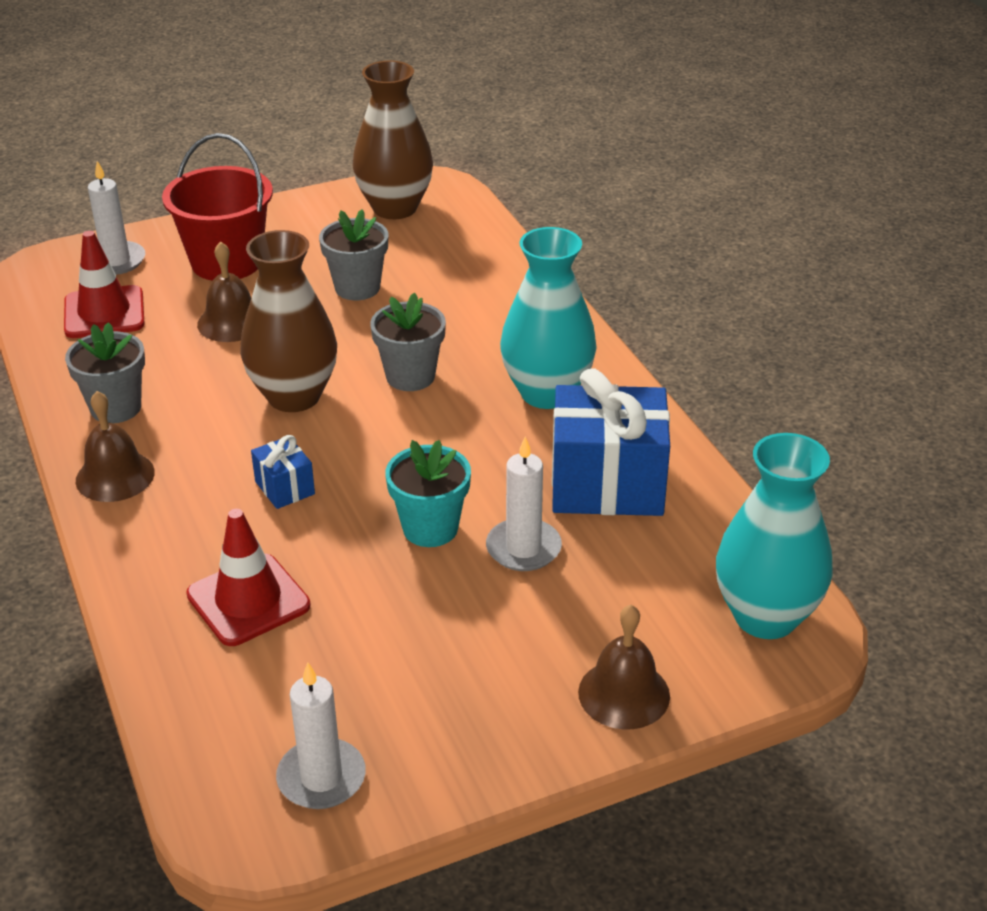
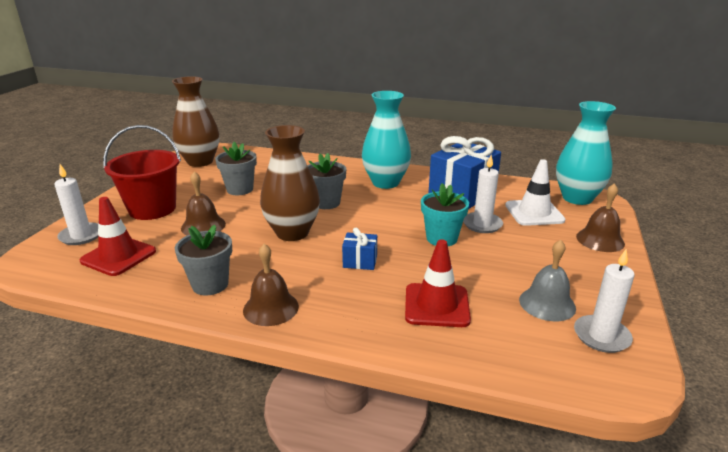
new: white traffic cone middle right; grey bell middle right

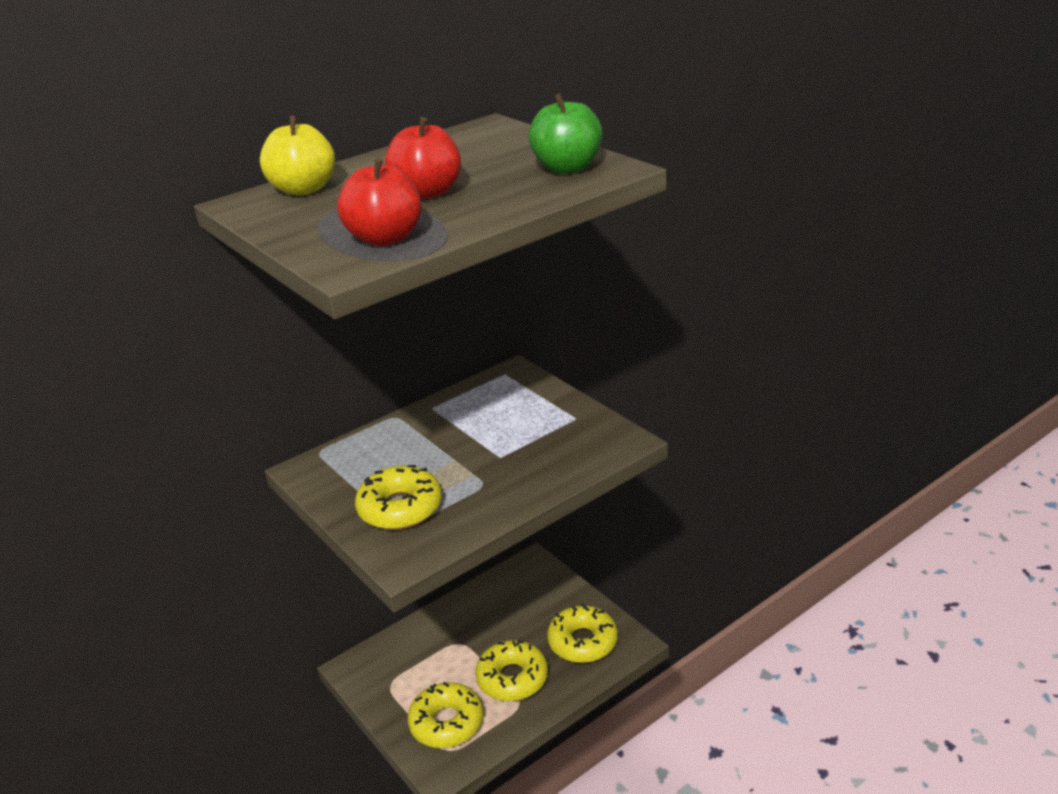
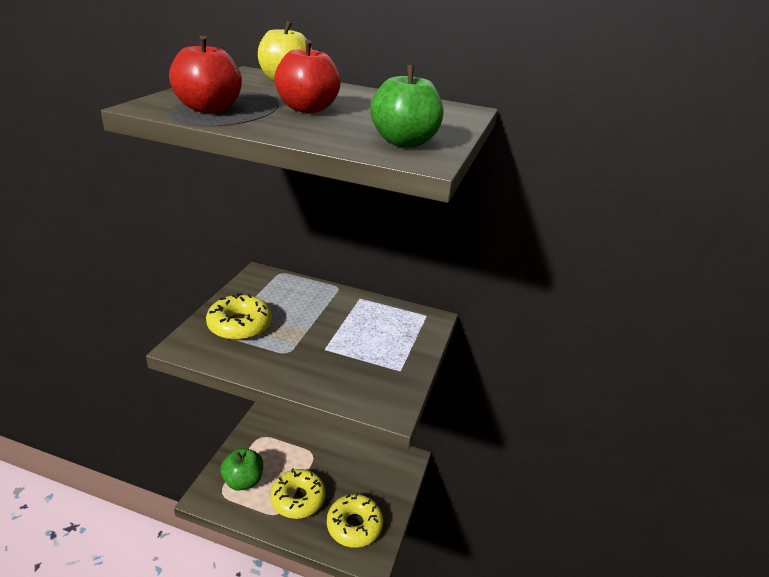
swapped: yellow donut (no. 2 from left) bottom centre to green apple (no. 1 from left) bottom left

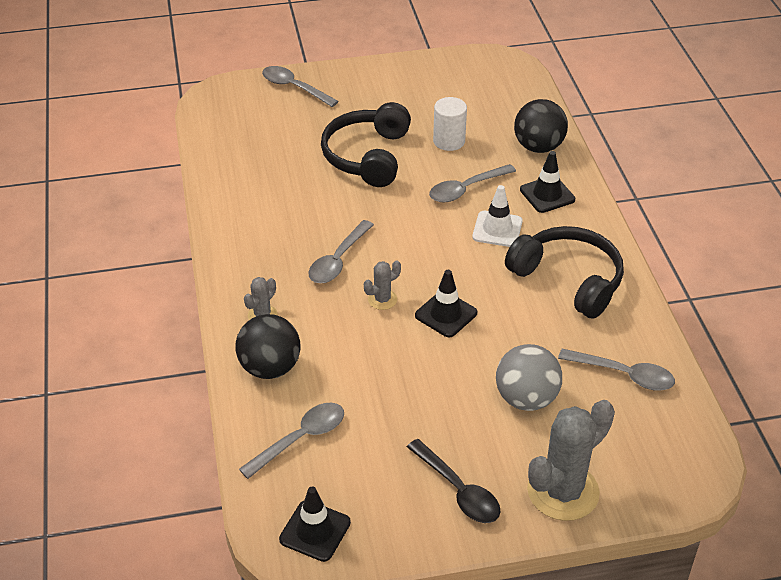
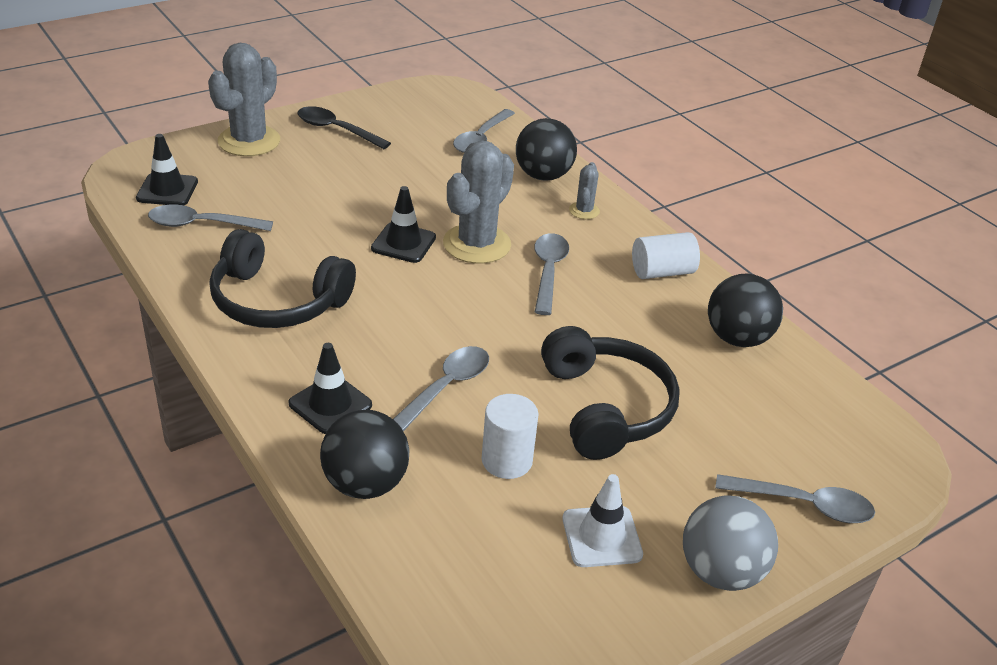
new: white cylinder (no. 2 from left) middle right; black ball (no. 3 from left) middle right
shifted: black traffic cone (no. 1 from left) bottom centre to top left; white traffic cone centre to bottom centre; grey ball middle right to bottom right
scaled: grey cactus (no. 2 from left) centre = top centre x2.10

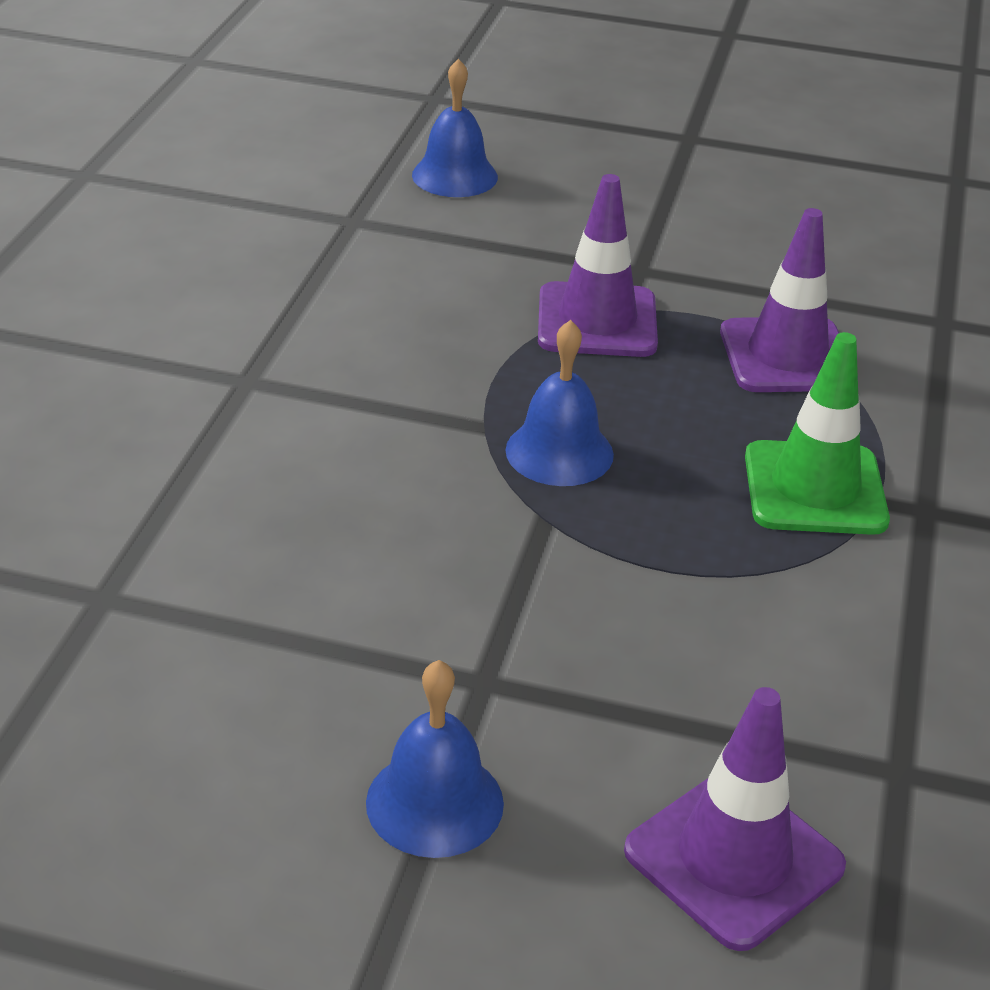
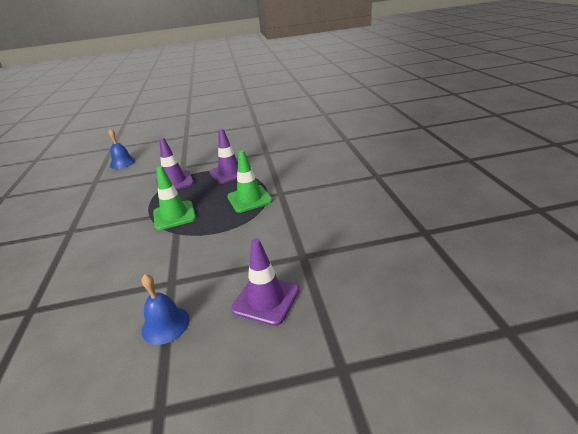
swapped: blue bell (no. 3 from left) centre to green traffic cone (no. 1 from left) middle left

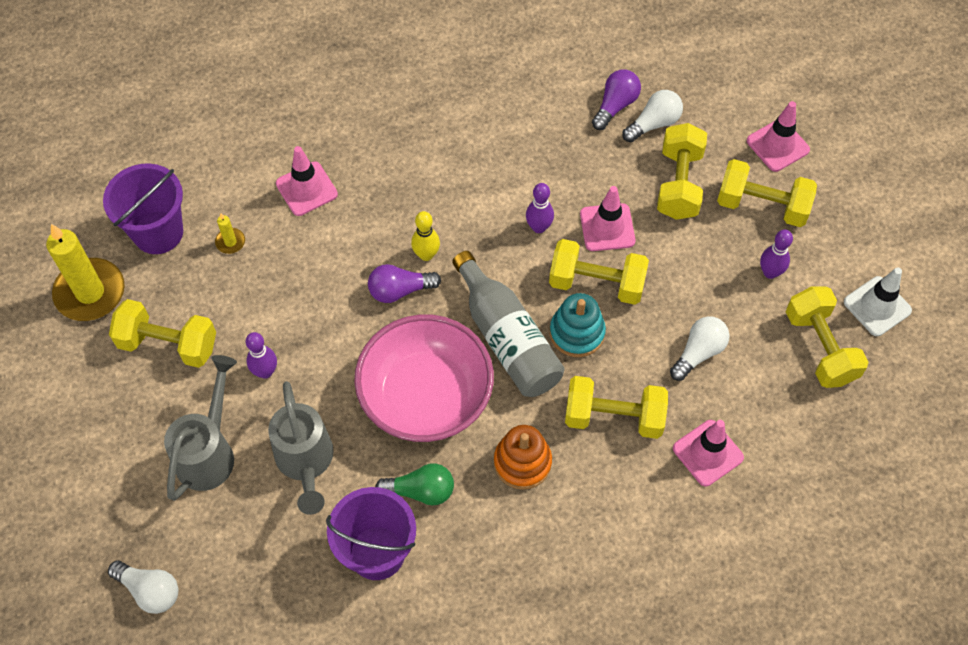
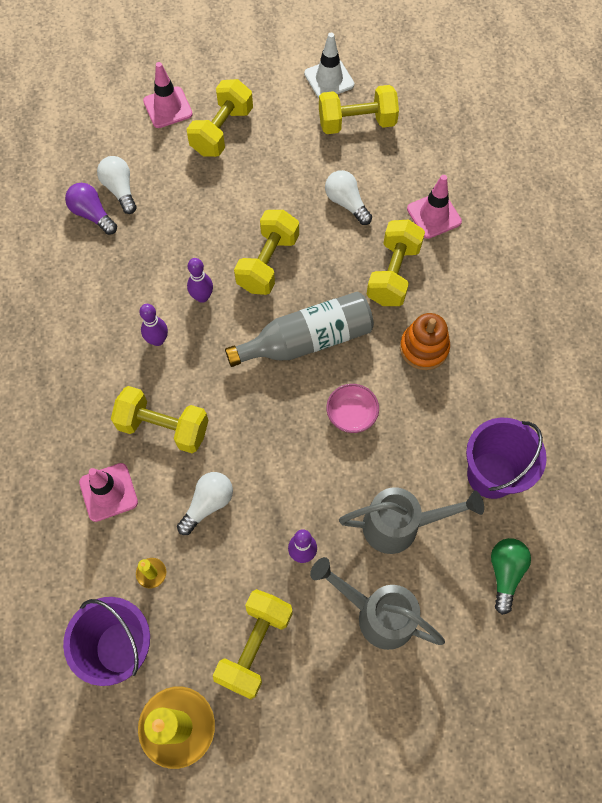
gone: purple light bulb (no. 1 from left) centre; yellow bowling pin centre; turquoise stacking toy centre; pink traffic cone (no. 2 from left) centre
shifted: white light bulb (no. 1 from left in the first image) bottom left to white light bulb (no. 2 from left) centre; green light bulb bottom centre to bottom right; yellow dumbbell (no. 4 from left in the first image) top right to yellow dumbbell (no. 1 from left) middle left; purple bowling pin (no. 3 from left in the first image) middle right to purple bowling pin (no. 1 from left) middle left
scaled: pink bowl centre = centre x0.43

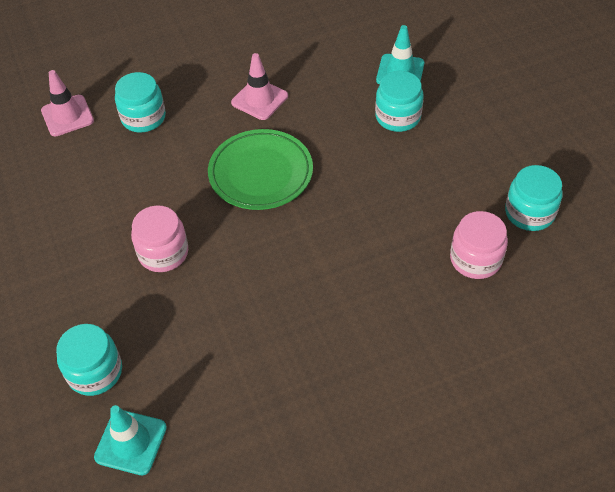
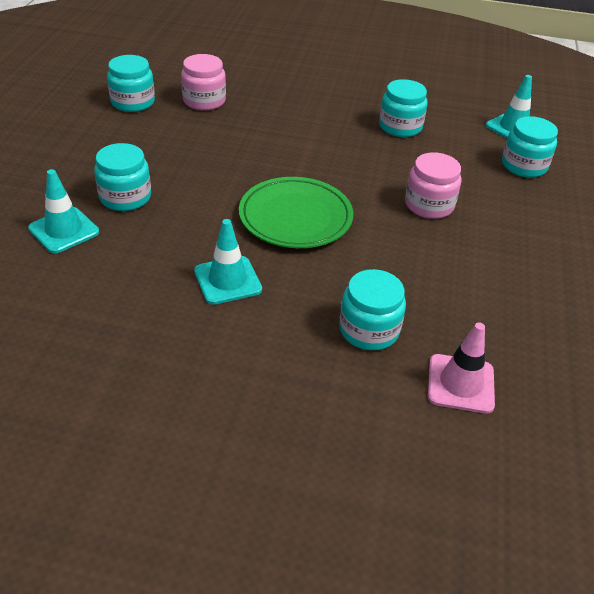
new: turquoise jar (no. 4 from left) top right
repainted: pink traffic cone (no. 2 from left) top centre to turquoise traffic cone (no. 2 from left) centre

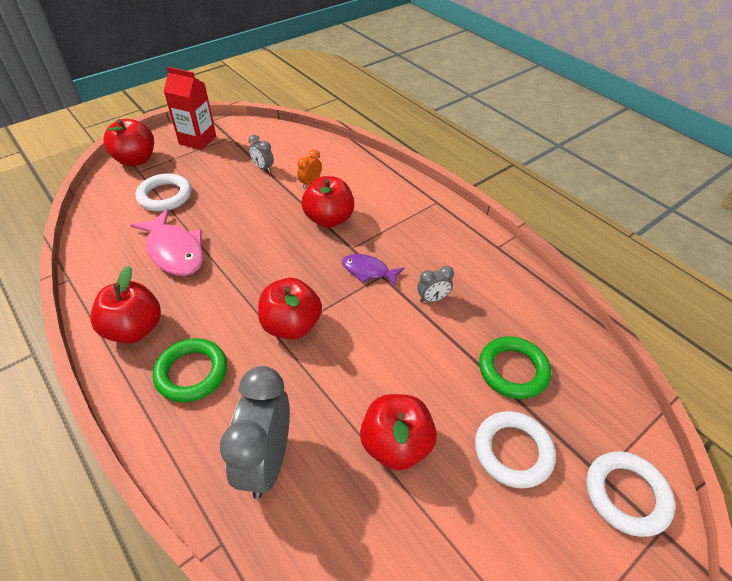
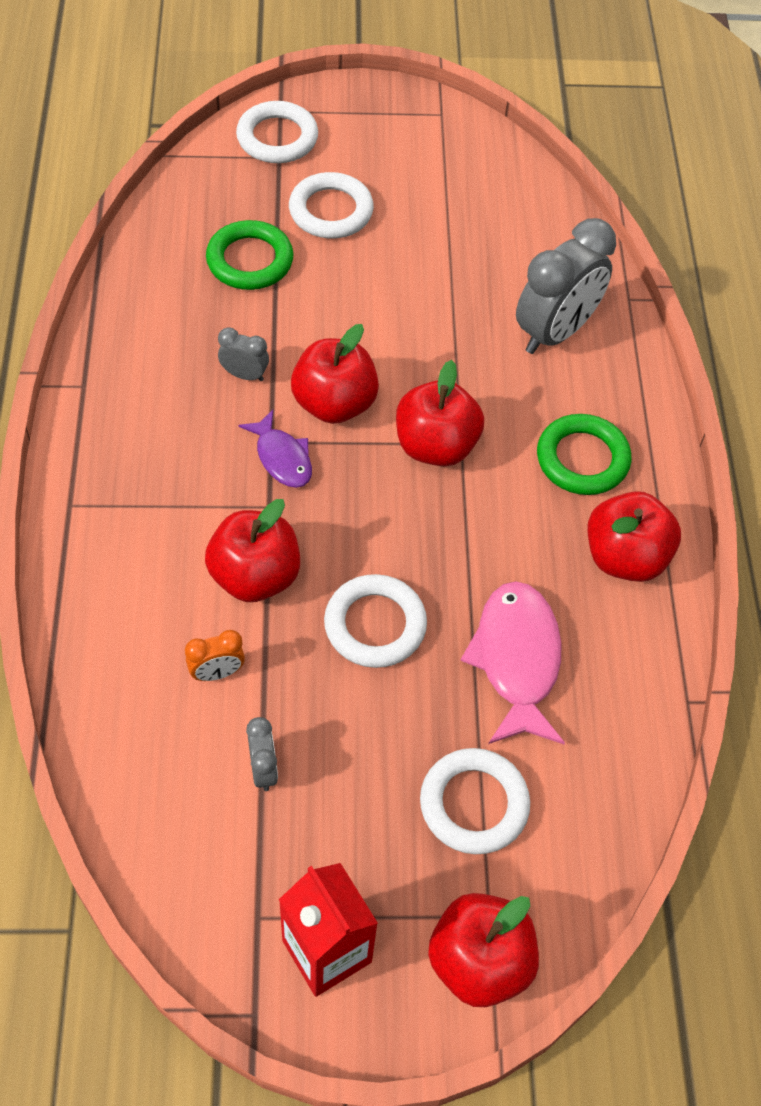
new: white ring (no. 3 from left) centre
shifted: red apple (no. 5 from left in the first image) bottom centre to red apple (no. 2 from left) centre

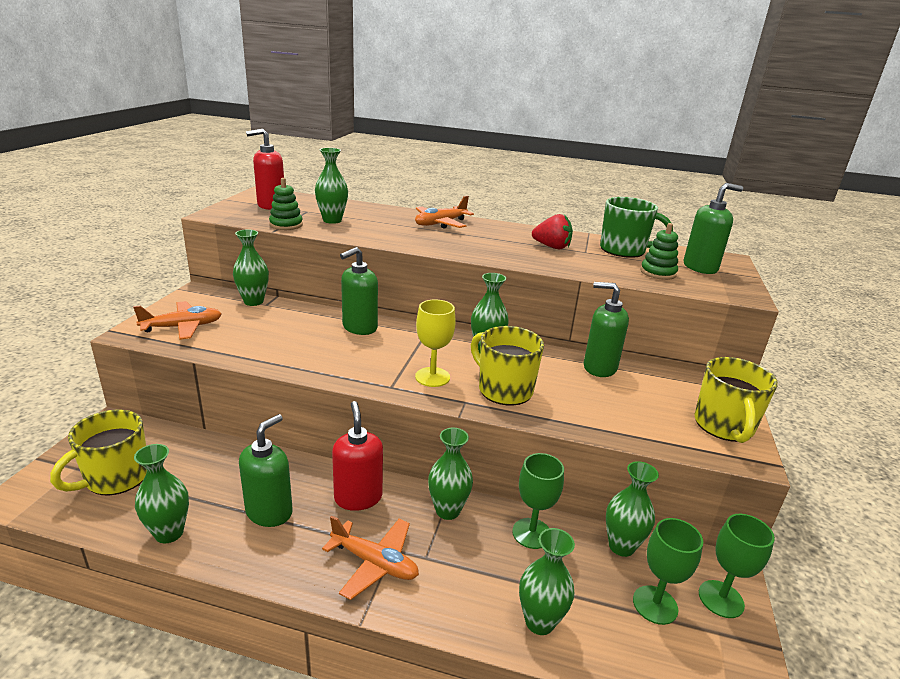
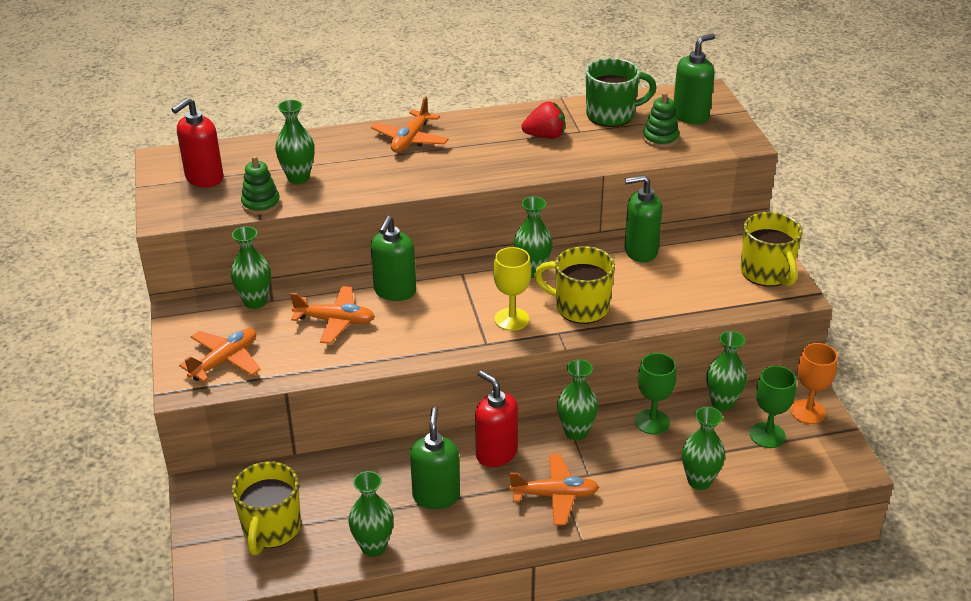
new: orange plane (no. 2 from left) centre
repainted: green goblet (no. 3 from left) bottom right to orange goblet middle right

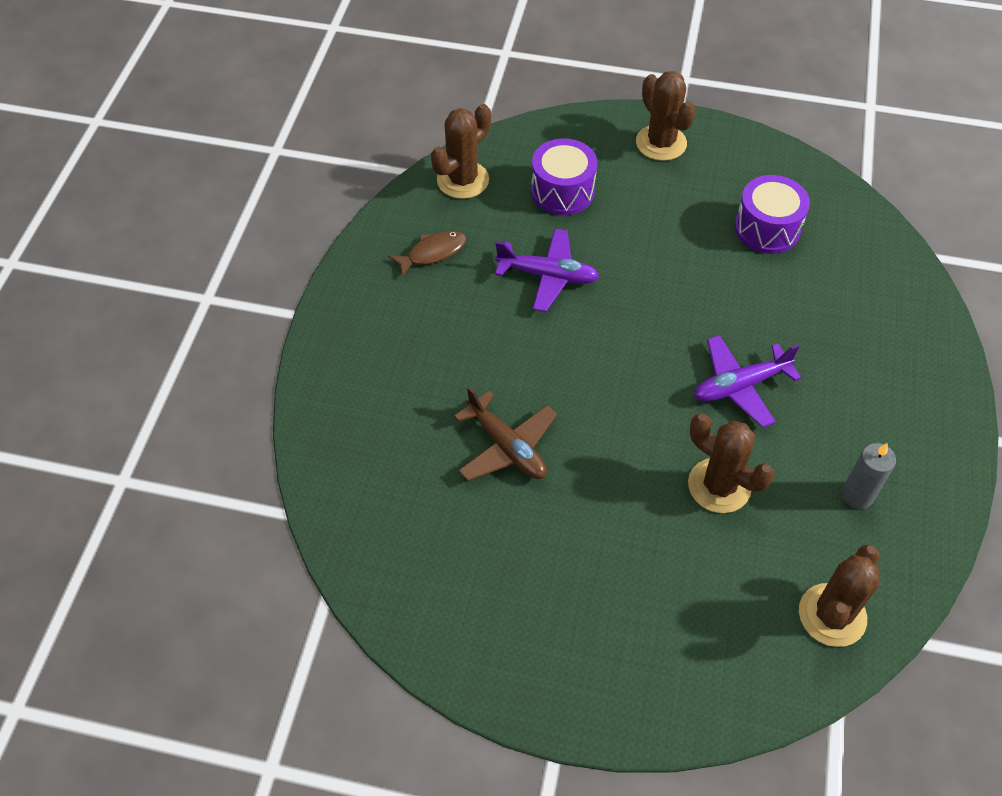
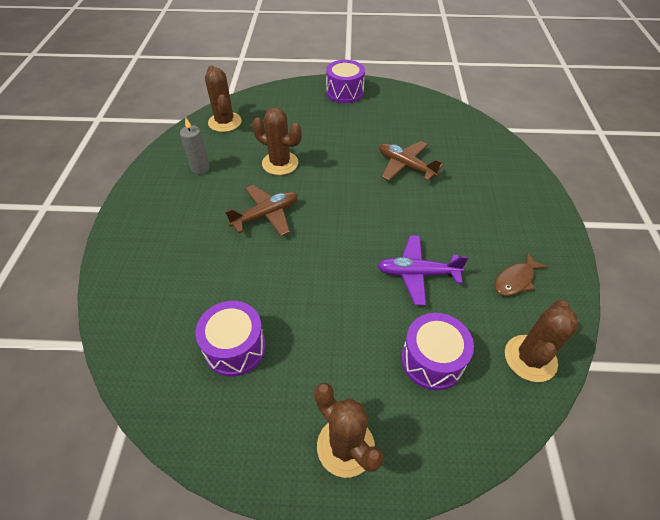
new: purple drum (no. 2 from left) top centre
repainted: purple plane (no. 2 from left) middle right to brown plane (no. 1 from left) centre
rotated: brown cactus (no. 4 from left in the first image) bottom right = top centre 45 degrees counterclockwise

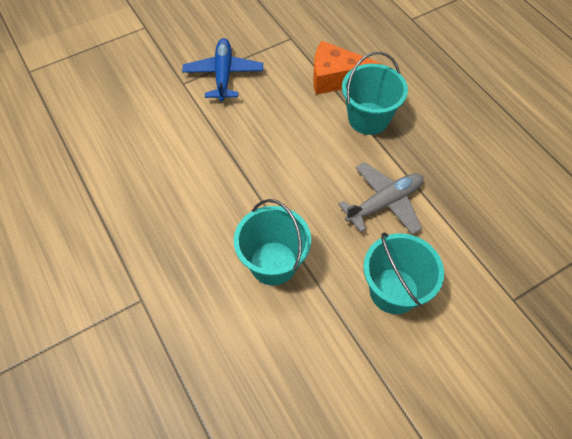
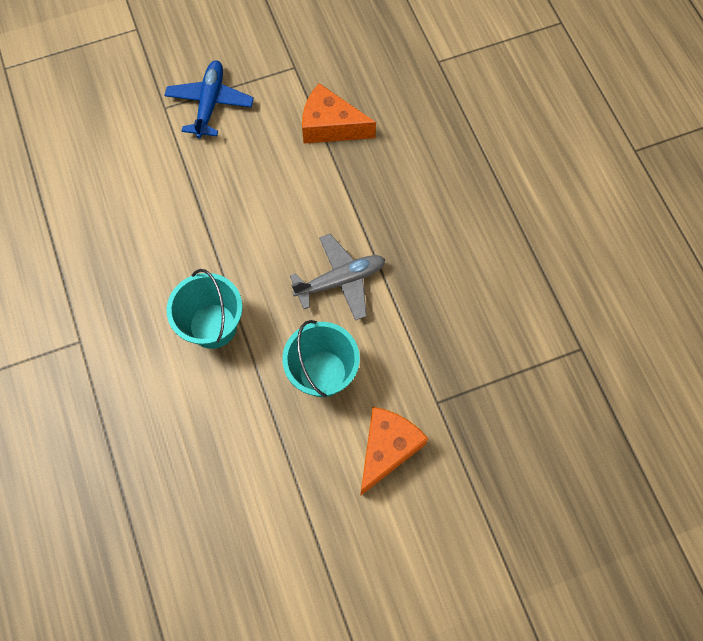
gone: turquoise bucket (no. 2 from left) top centre
new: orange cheese (no. 2 from left) bottom centre

